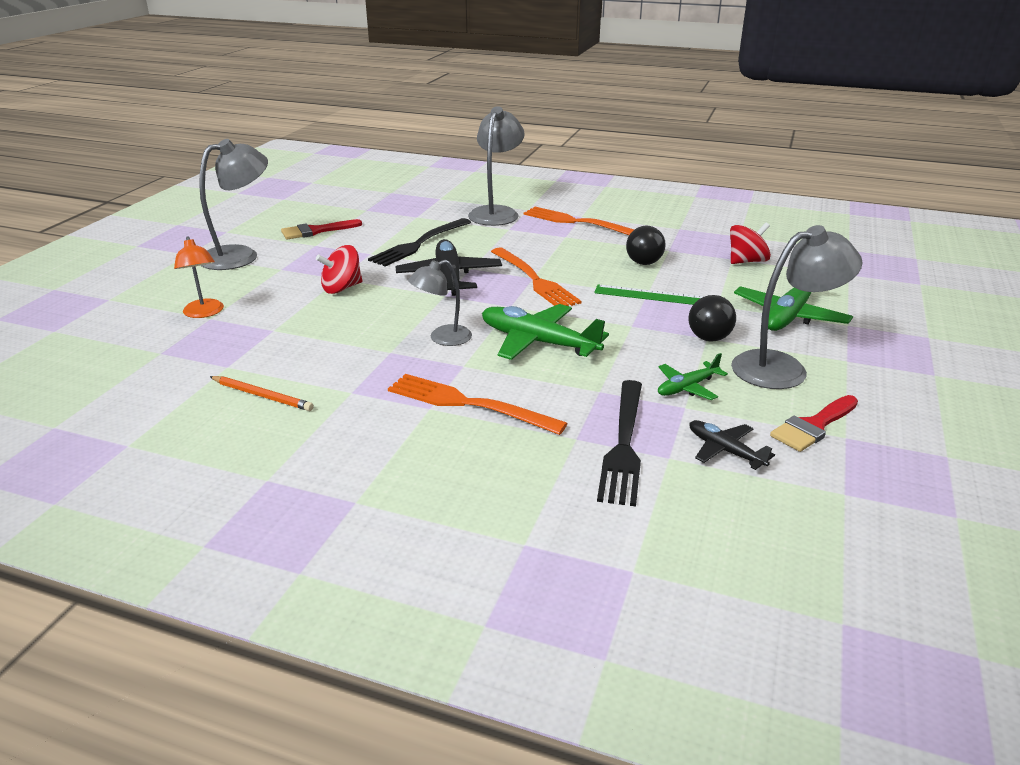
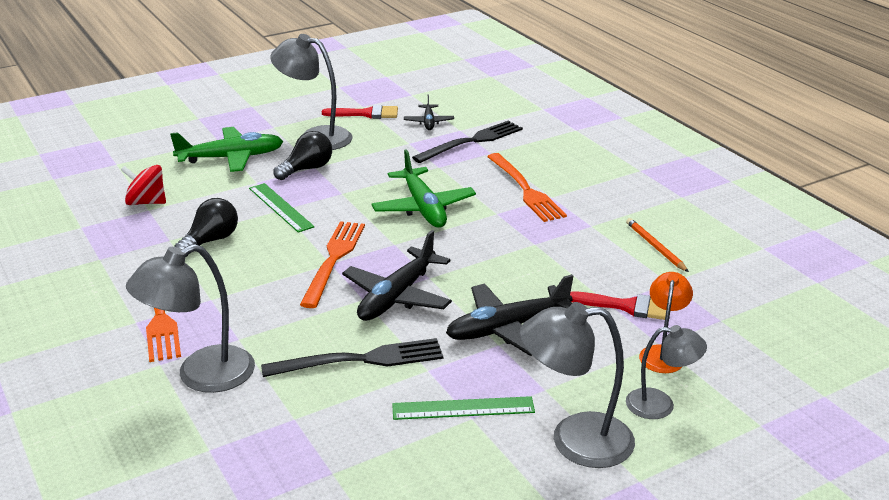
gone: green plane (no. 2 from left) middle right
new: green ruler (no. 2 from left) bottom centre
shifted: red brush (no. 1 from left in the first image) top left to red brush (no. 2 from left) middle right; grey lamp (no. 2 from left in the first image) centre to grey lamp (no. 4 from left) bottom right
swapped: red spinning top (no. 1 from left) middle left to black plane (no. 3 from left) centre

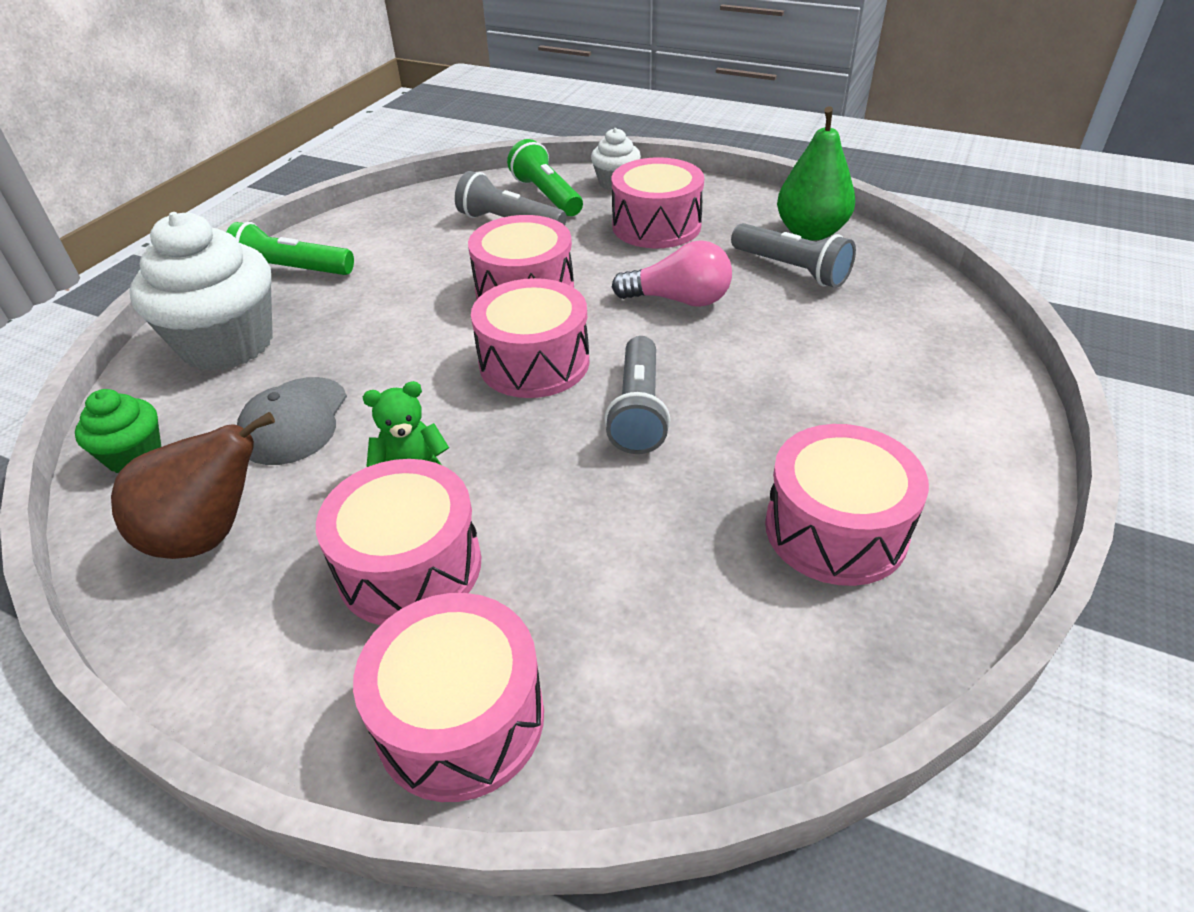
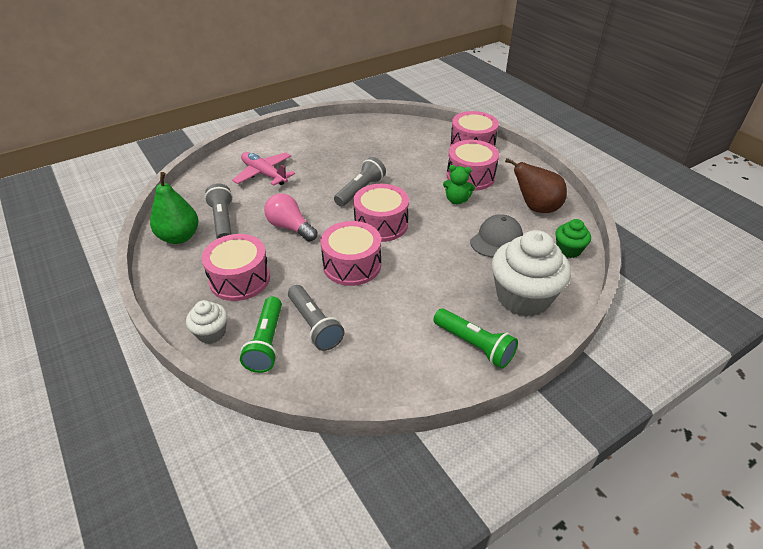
gone: pink drum (no. 6 from left) middle right
new: pink plane top centre

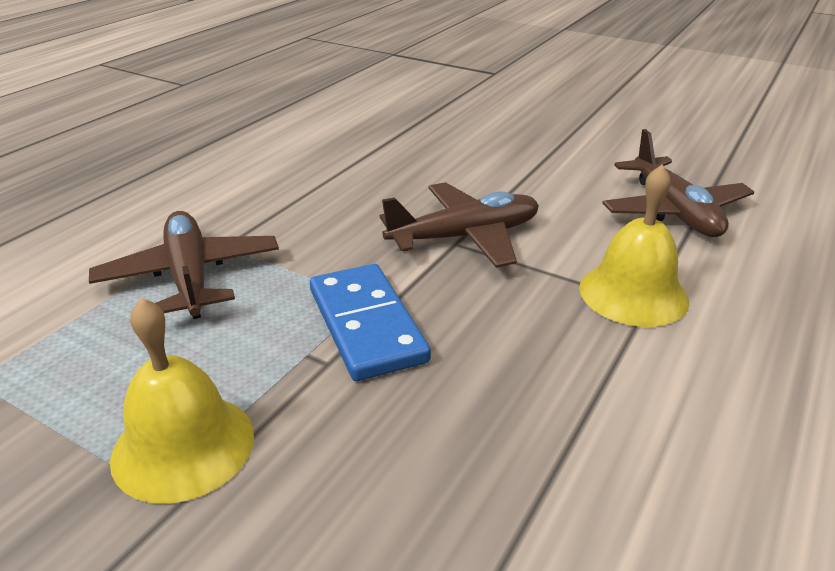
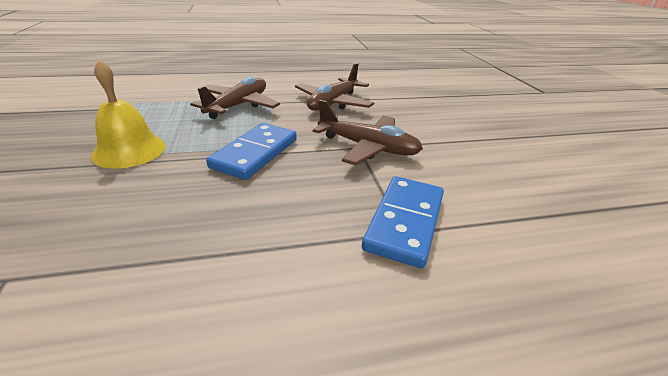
shifted: brown plane (no. 3 from left in the first image) top right to brown plane (no. 2 from left) top centre
swapped: yellow bell (no. 2 from left) middle right to blue domino (no. 2 from left) centre

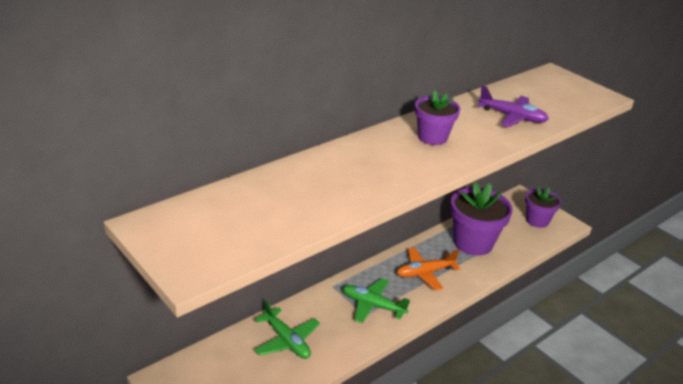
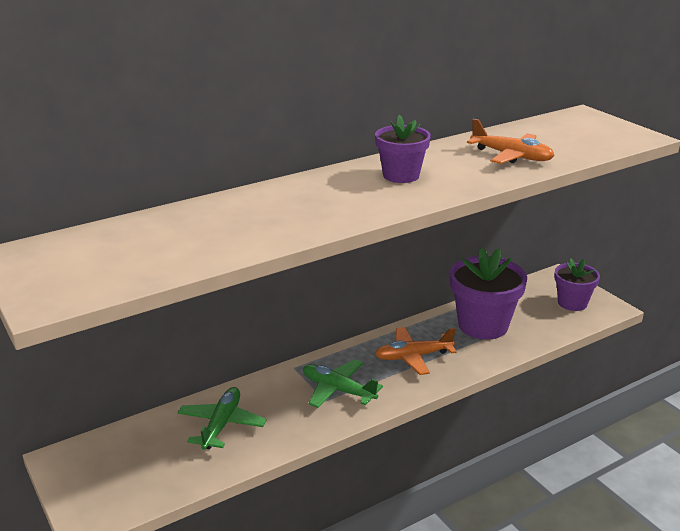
repainted: purple plane top right to orange plane (no. 2 from left) top right
rotated: green plane (no. 1 from left) bottom centre = bottom left 135 degrees counterclockwise

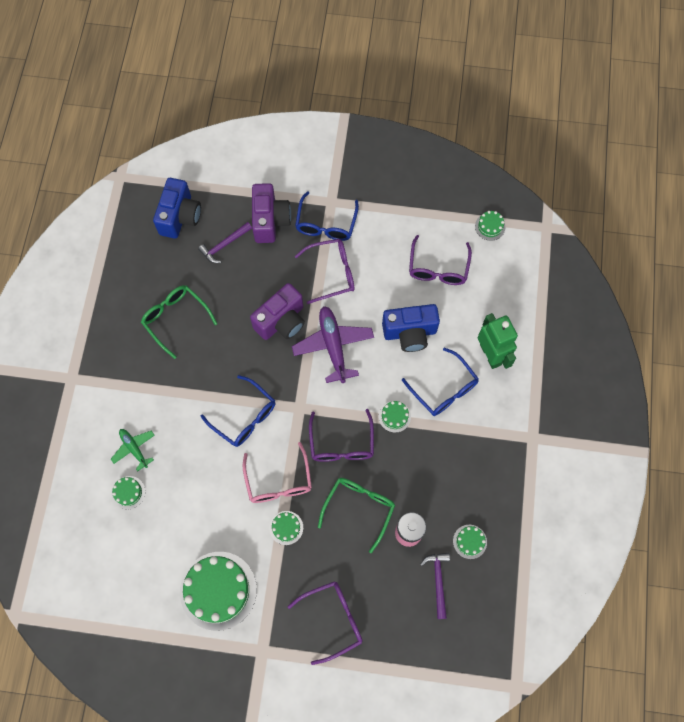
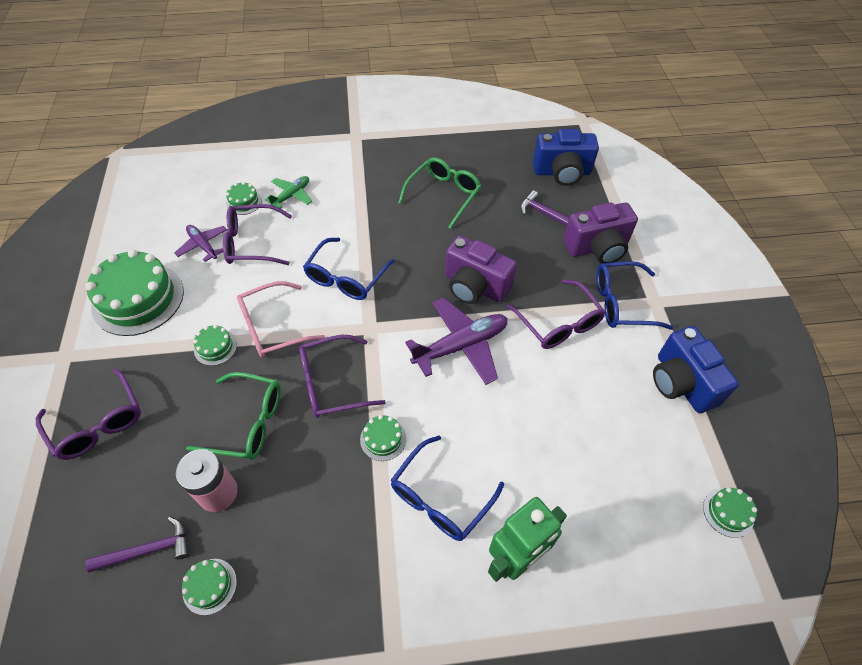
new: purple plane (no. 1 from left) middle left
shifted: blue camera (no. 2 from left) centre to middle right; purple glasses (no. 4 from left in the first image) centre to purple glasses (no. 2 from left) middle left

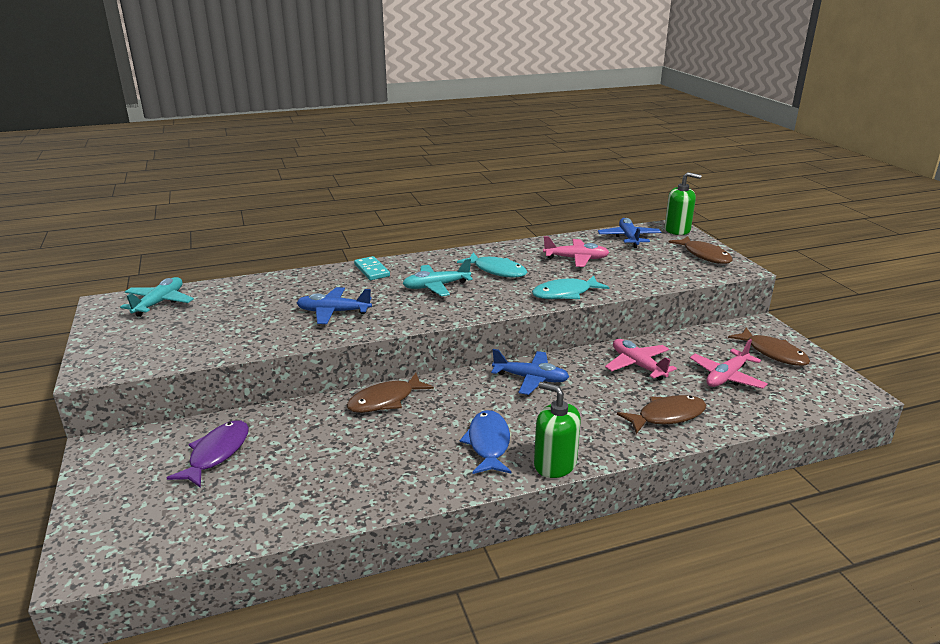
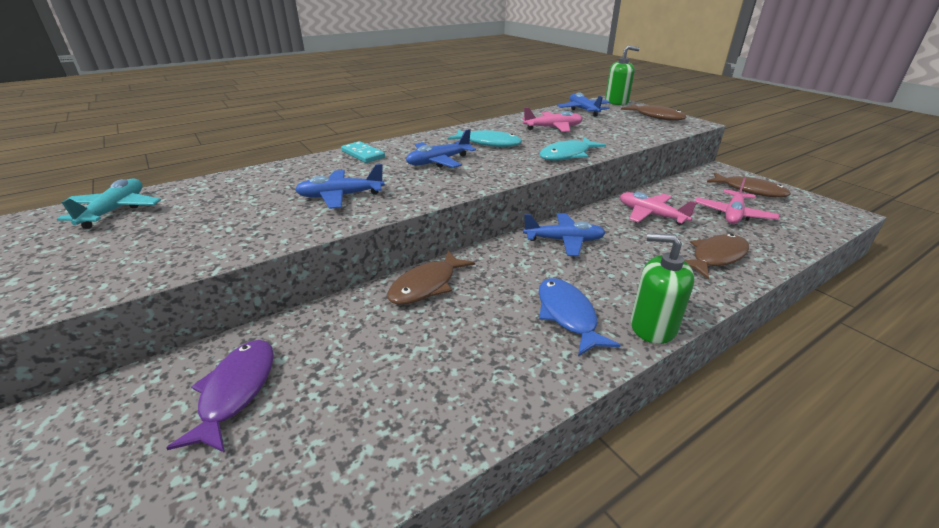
repainted: turquoise plane (no. 2 from left) centre to blue plane (no. 2 from left) top centre

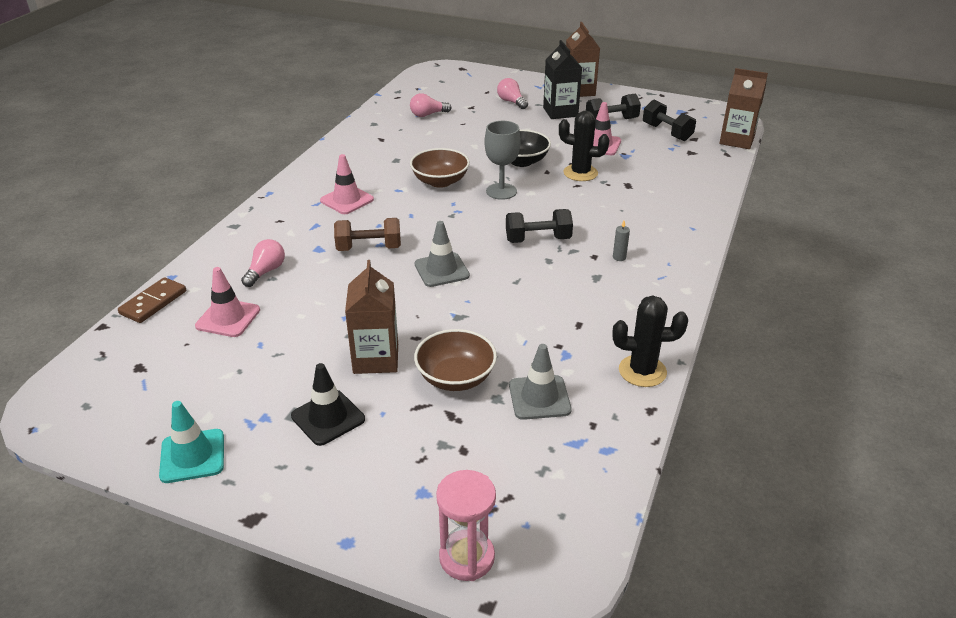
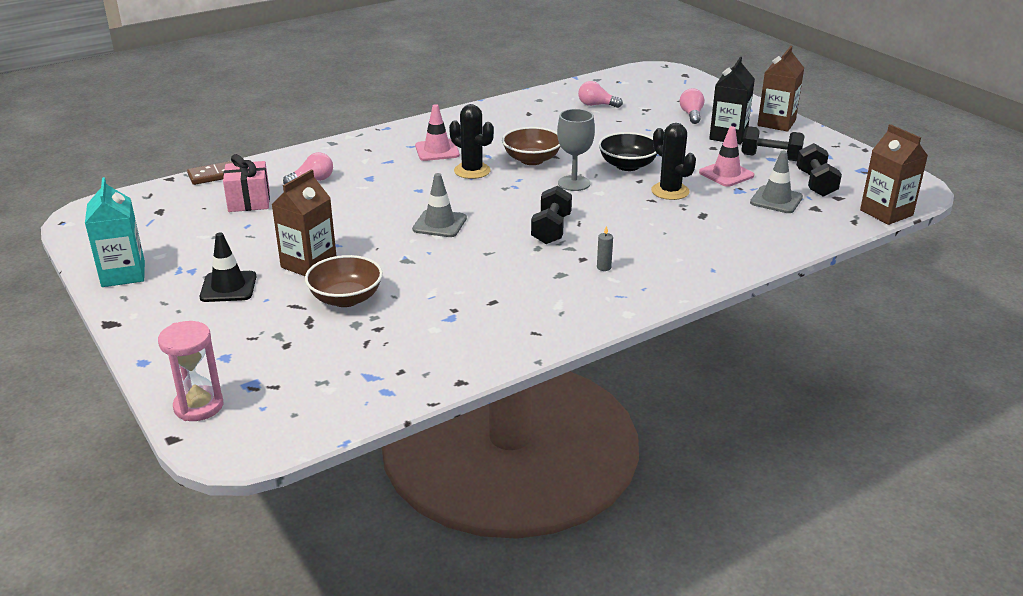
gone: brown dumbbell centre
shifted: grey traffic cone (no. 2 from left) centre to top right; black cactus (no. 2 from left in the first image) middle right to black cactus (no. 1 from left) top centre
swapped: turquoise traffic cone bottom left to turquoise carton middle left; pink traffic cone (no. 1 from left) middle left to pink gift top left
rotated: black dumbbell (no. 1 from left) centre = centre 75 degrees clockwise

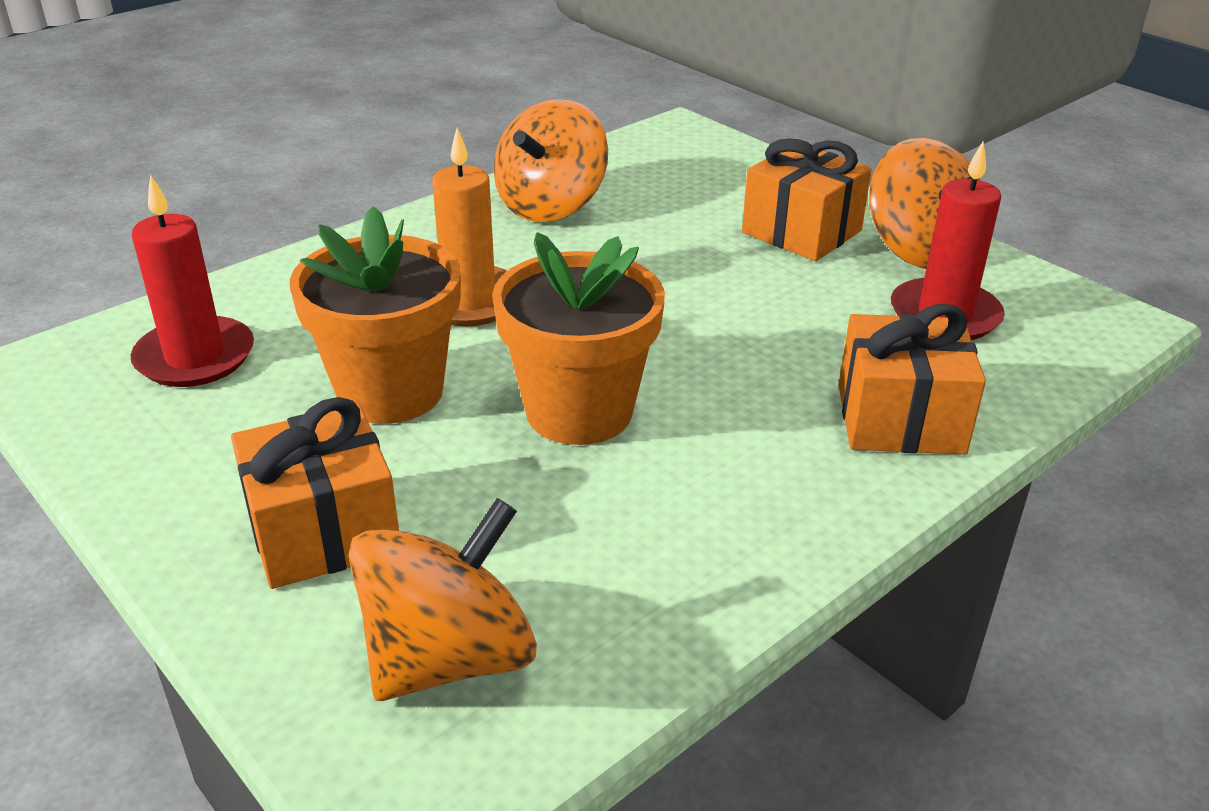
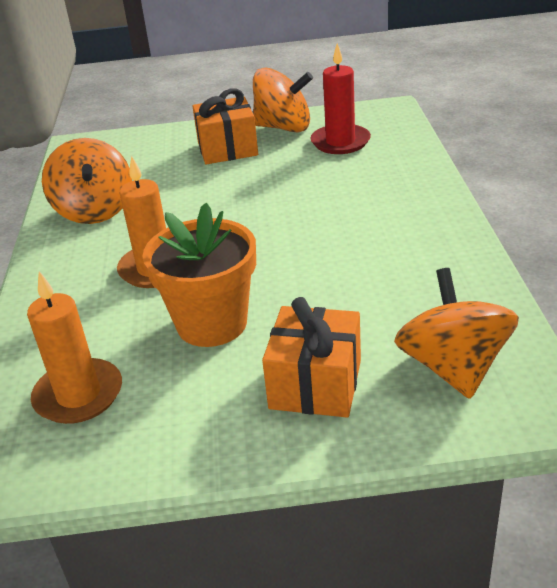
gone: orange flower pot (no. 2 from left) centre; orange gift (no. 3 from left) middle right
repainted: red candle (no. 1 from left) middle left to orange candle (no. 1 from left) middle left

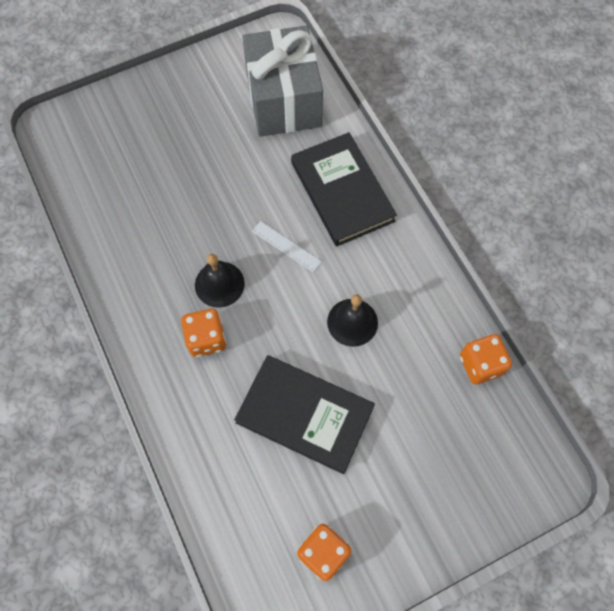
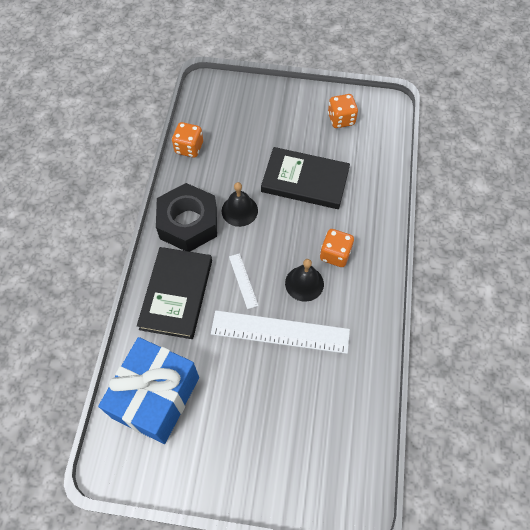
new: black nut centre; white ruler (no. 2 from left) centre
repainted: grey gift top centre to blue gift bottom left
rotated: black book (no. 1 from left in the first image) bottom centre = centre 45 degrees counterclockwise

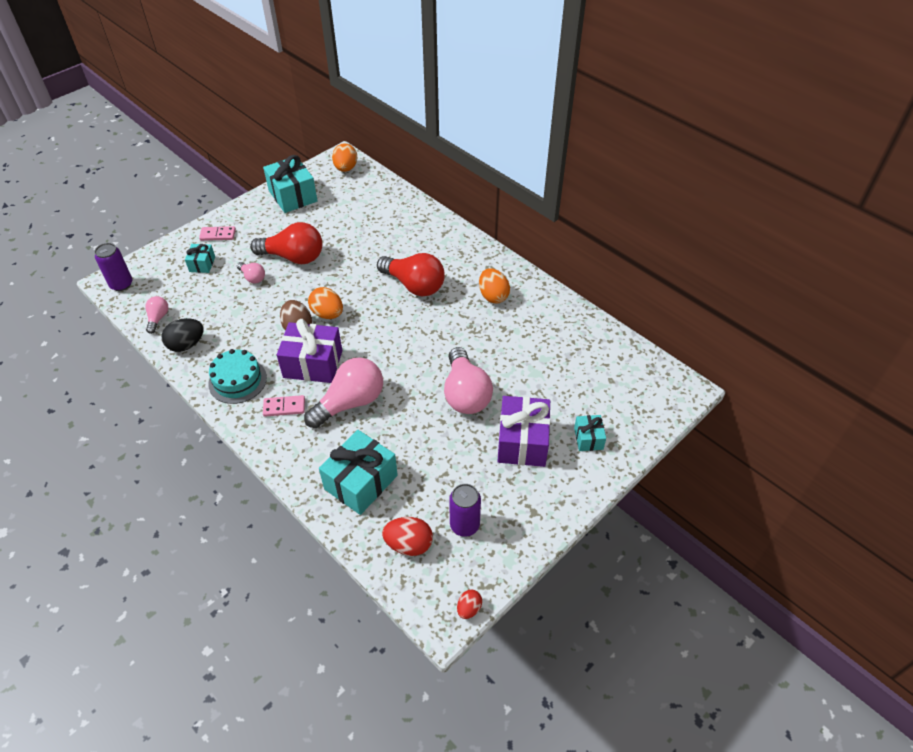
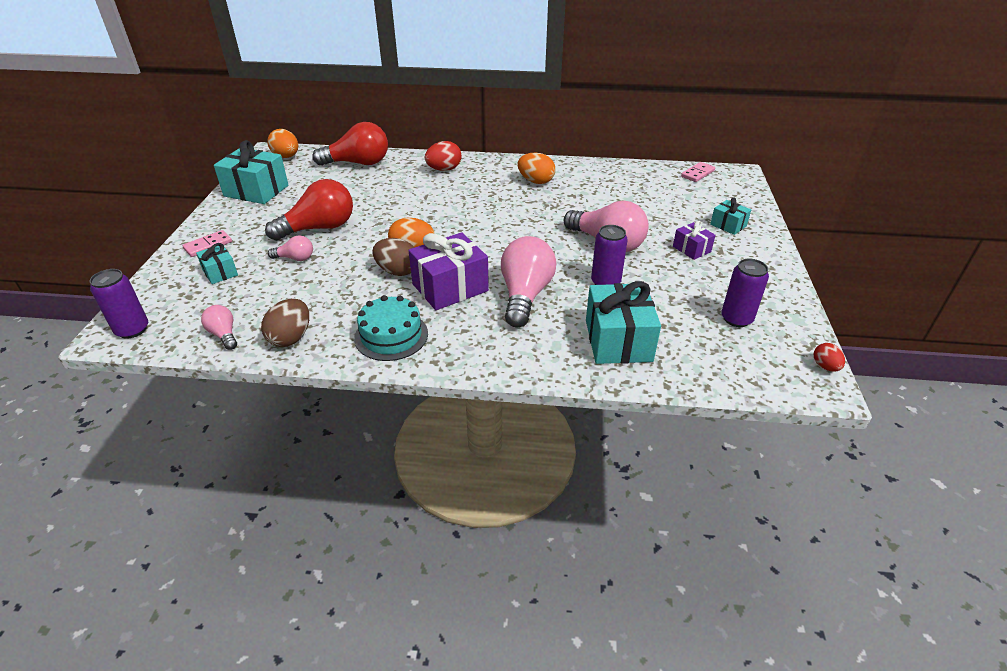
new: purple can (no. 2 from left) centre
shifted: pink domino (no. 2 from left) middle left to top right; red light bulb (no. 2 from left) centre to top centre; red egg (no. 1 from left) bottom centre to top centre
repainted: black egg middle left to brown egg (no. 1 from left) middle left
scaled: purple gift (no. 2 from left) centre = middle right x0.53

